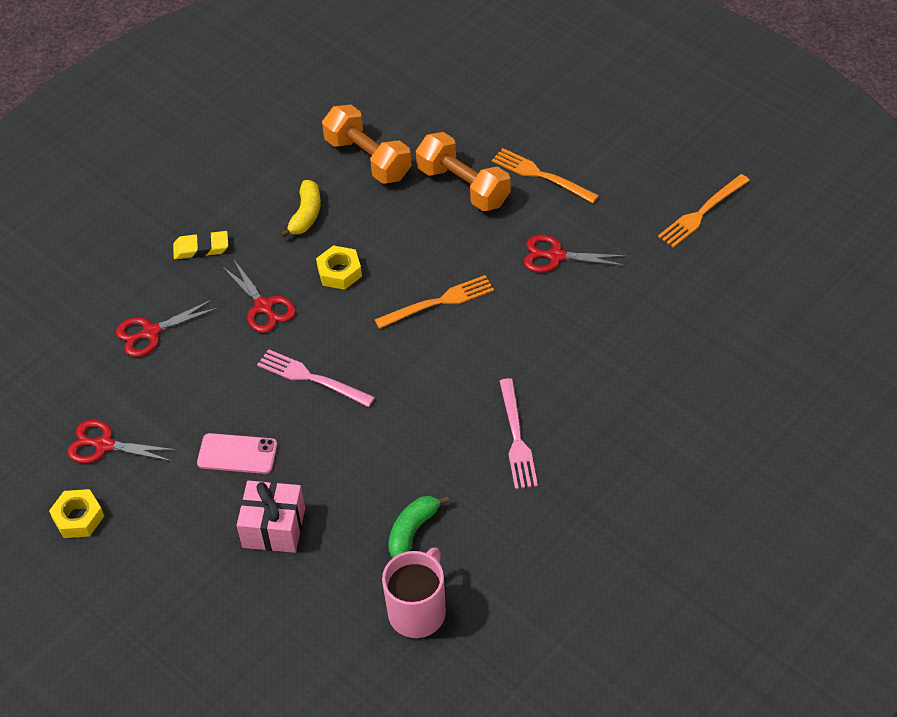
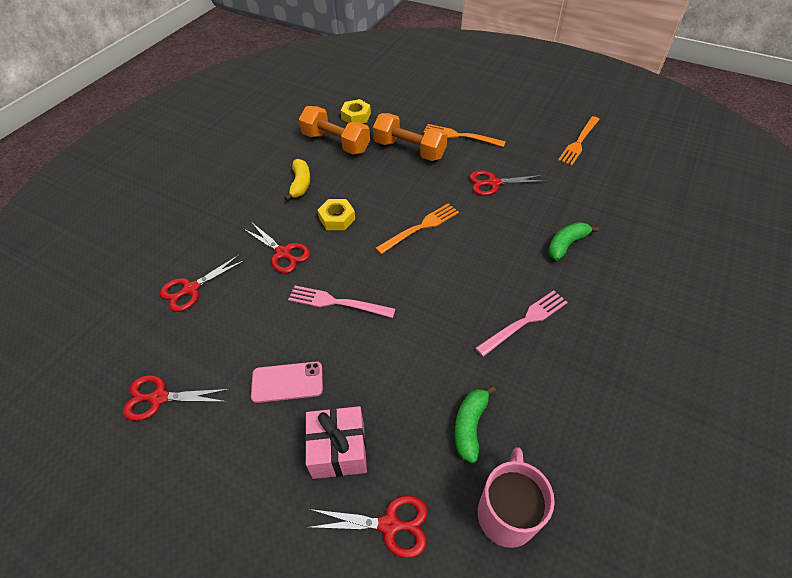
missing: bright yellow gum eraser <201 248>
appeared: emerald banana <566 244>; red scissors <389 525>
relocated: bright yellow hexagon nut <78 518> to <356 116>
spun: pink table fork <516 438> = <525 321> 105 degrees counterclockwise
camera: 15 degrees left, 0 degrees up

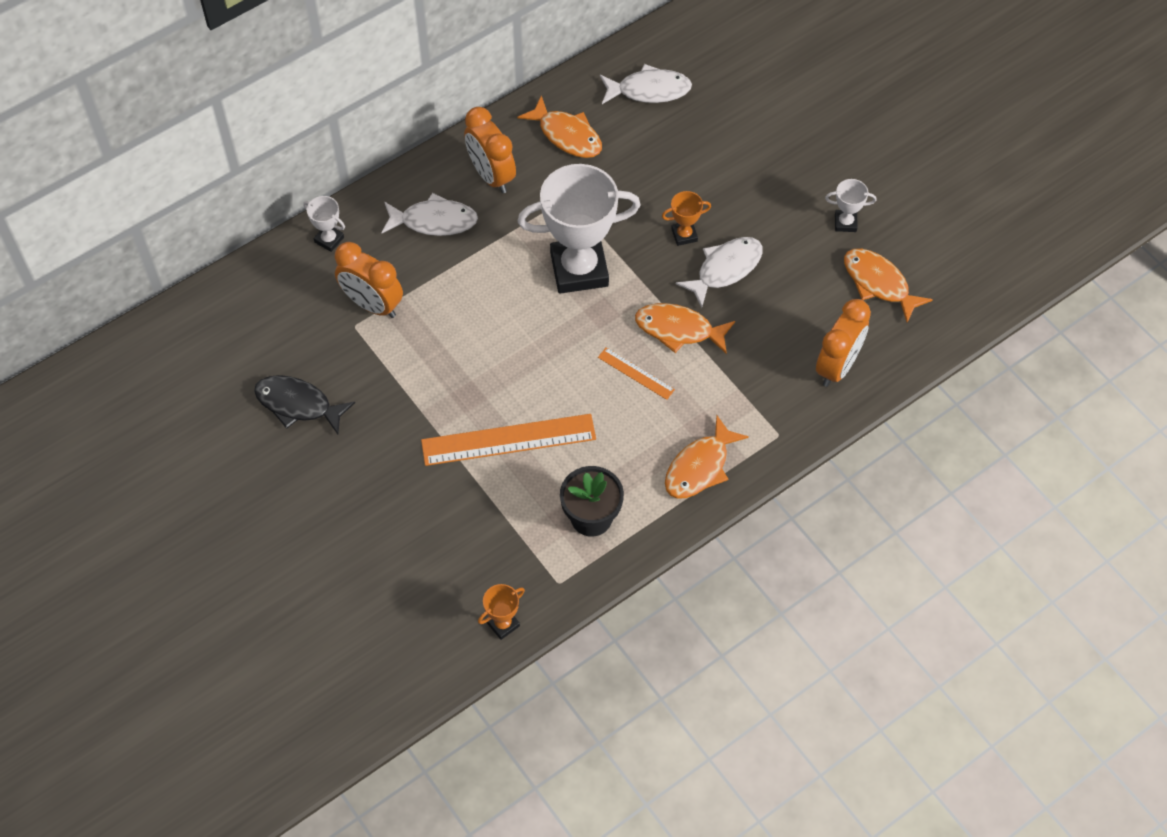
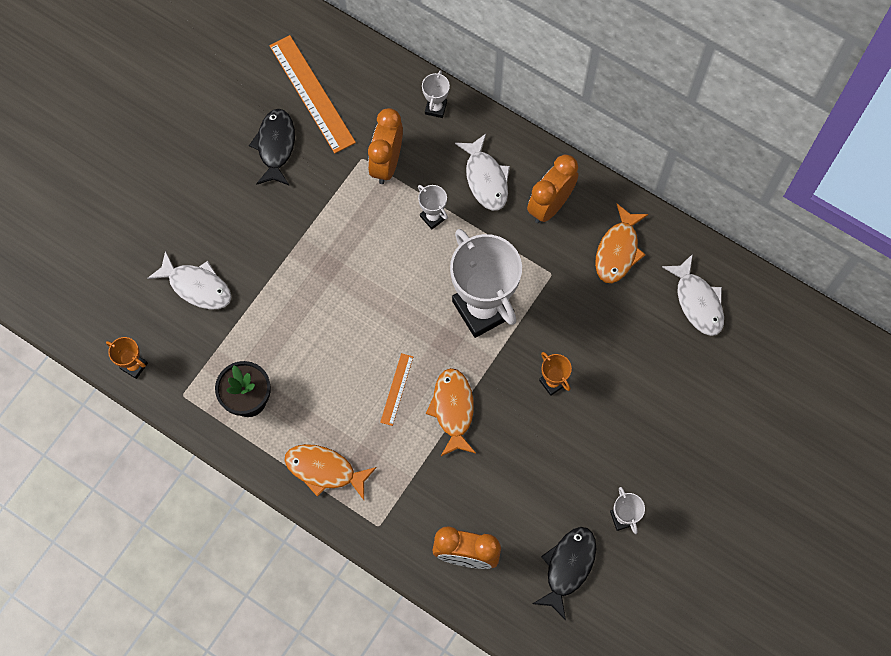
appeared: snow-white prize cup <433 217>
relocated: snow-white fish figure <725 269> to <197 286>; bright orange ruler <508 439> to <312 93>
colour: bright orange fish figure <879 283> to black fish figure <568 567>
camera: 70 degrees right, 10 degrees up

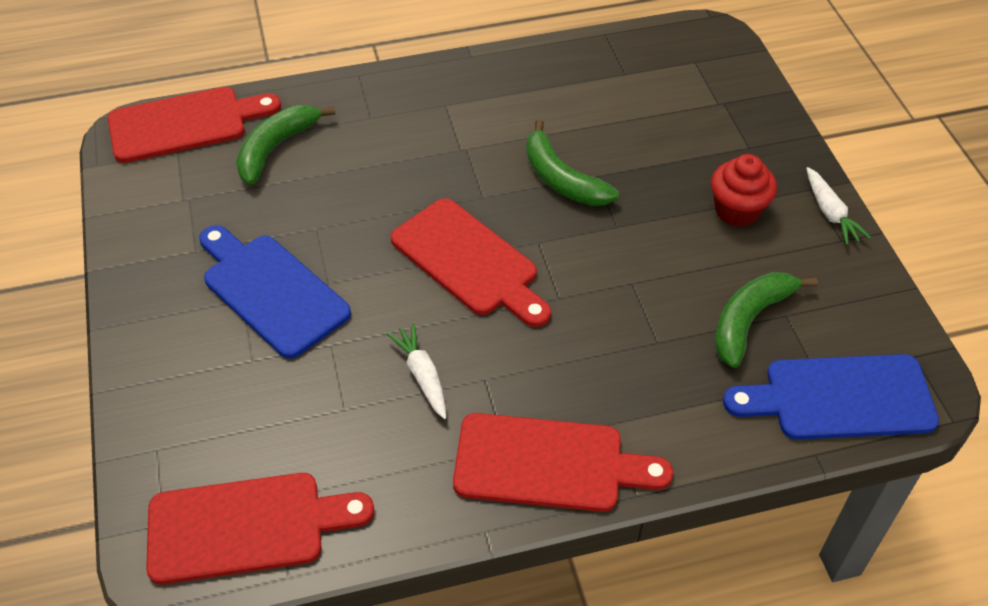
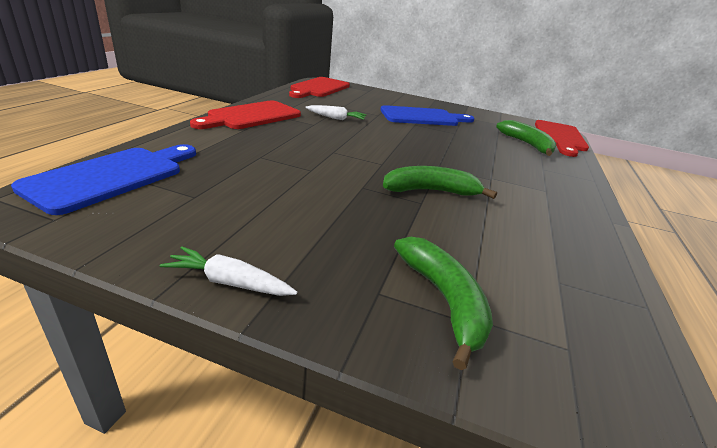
missing: red muffin <737 210>; red chopping board <469 261>
relocated: emerald banana <749 320> to <444 300>
camera: 120 degrees right, 20 degrees down

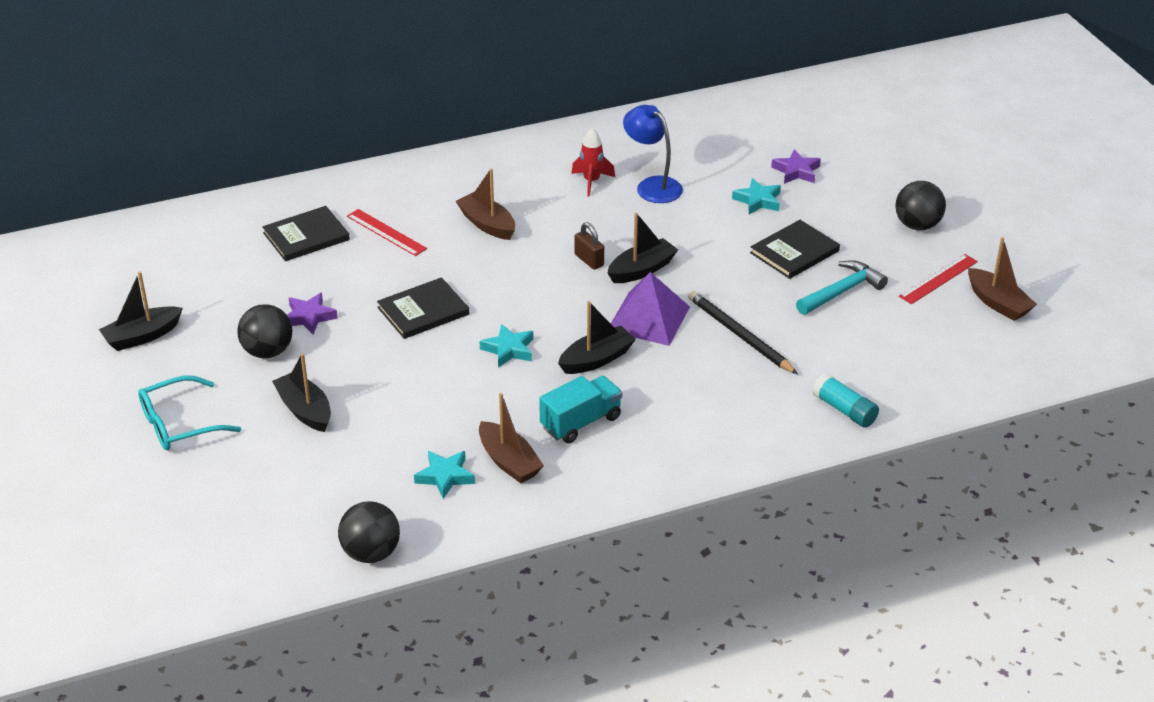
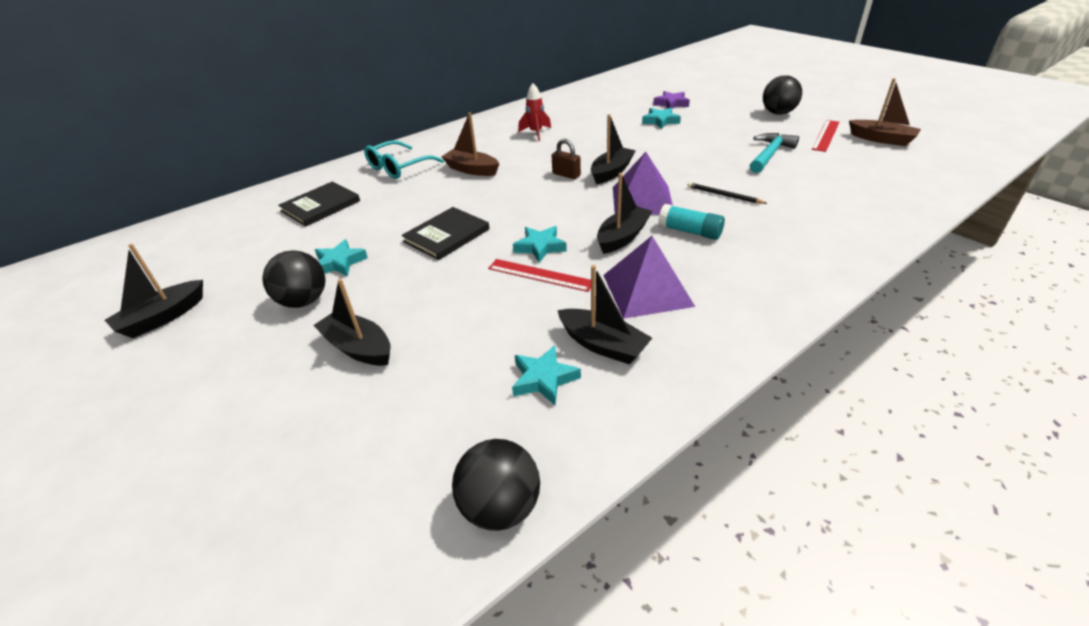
missing: blue reading lamp <652 186>; black book <794 252>
relocated: red ruler <386 232> to <540 275>; teal glue <844 410> to <689 231>; teal spectacles <179 424> to <398 167>
exchanged: teal toy truck <581 422> to violet pyramid <647 290>
colour: violet star shape <309 317> to teal star shape <339 263>; brown boat <509 462> to black boat <602 345>
size: black pencil <740 335> = <724 195> x0.59
camera: 15 degrees left, 0 degrees up

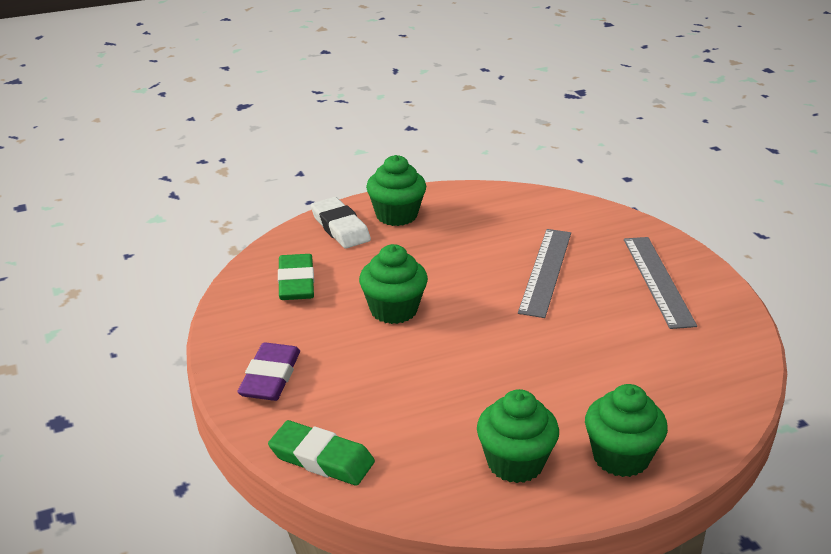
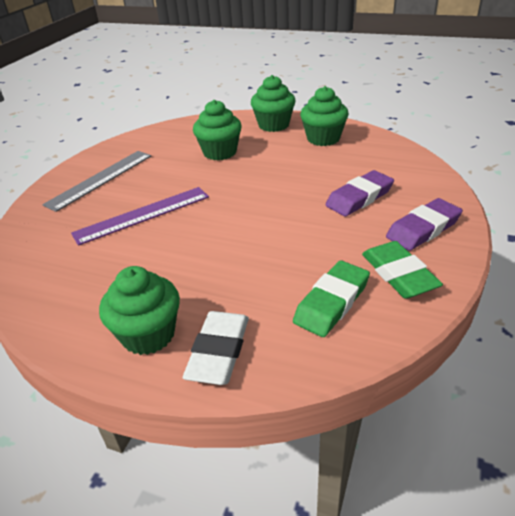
appeared: violet gum eraser <359 197>
relocated: emerald muffin <393 310> to <220 152>; emerald gum eraser <321 458> to <399 274>
colour: grey ruler <545 271> to violet ruler <142 215>
camera: 135 degrees left, 5 degrees up

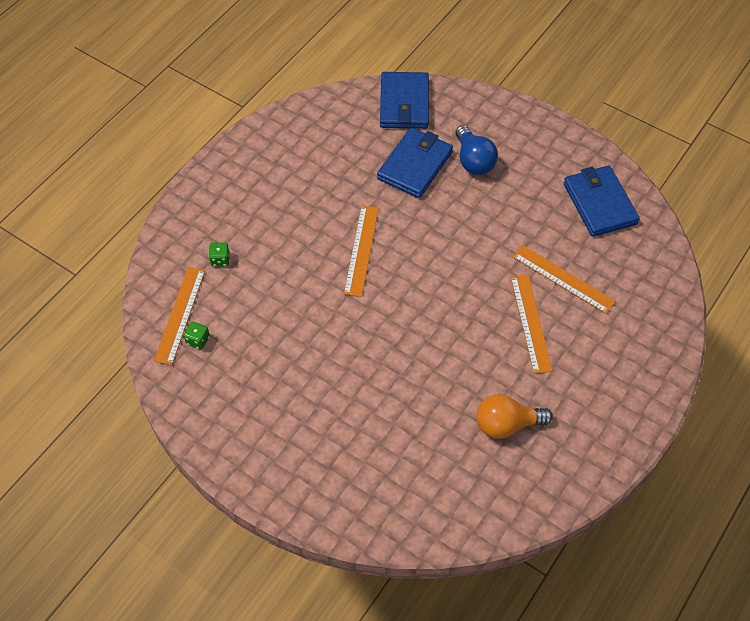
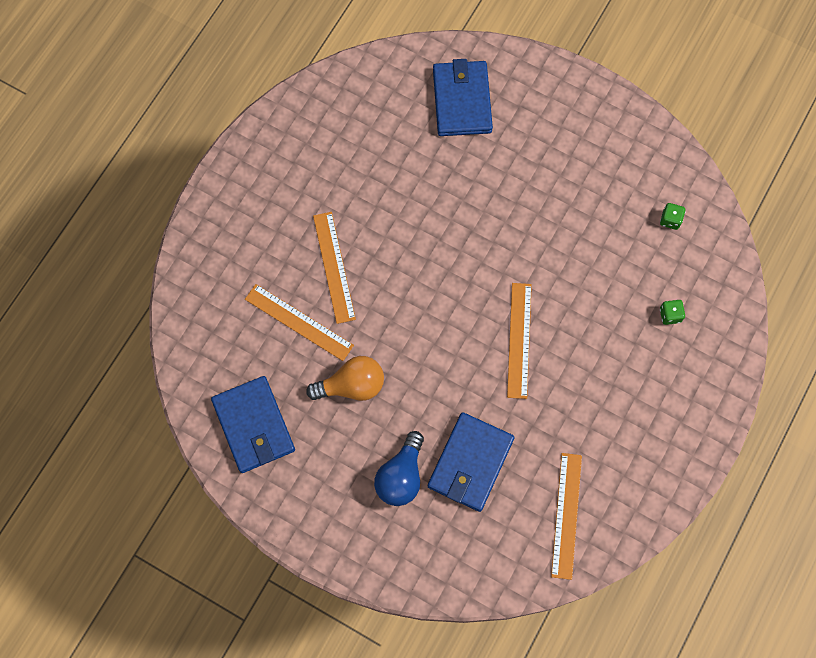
relocated: blue wallet <404 103> to <462 100>; bright orange ruler <180 315> to <566 515>; bright orange light bulb <506 424> to <352 385>
spun: blue light bulb <473 161> = <401 476> 135 degrees counterclockwise
camera: 175 degrees right, 15 degrees up

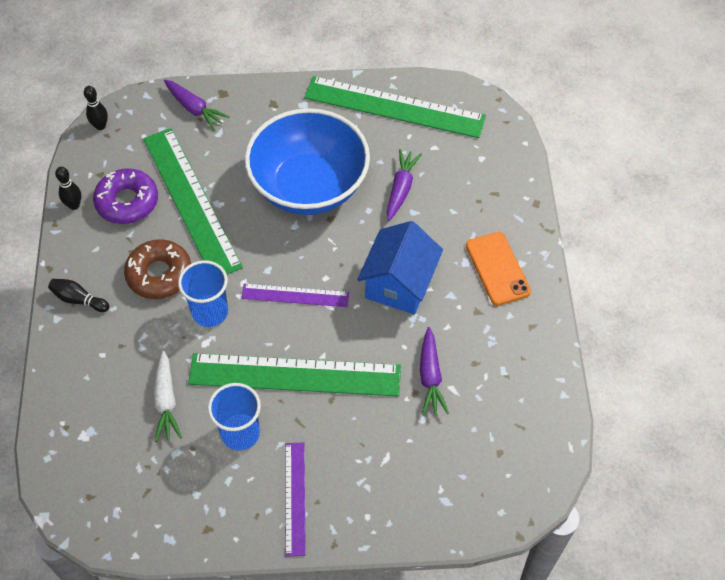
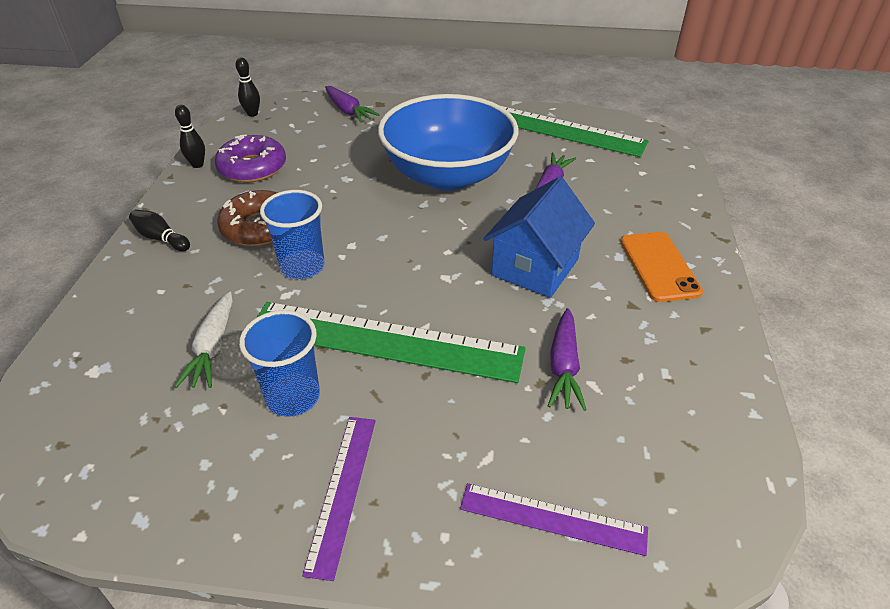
missing: emerald ruler <191 201>
relocated: violet ruler <295 295> to <552 518>
camera: 10 degrees right, 15 degrees down

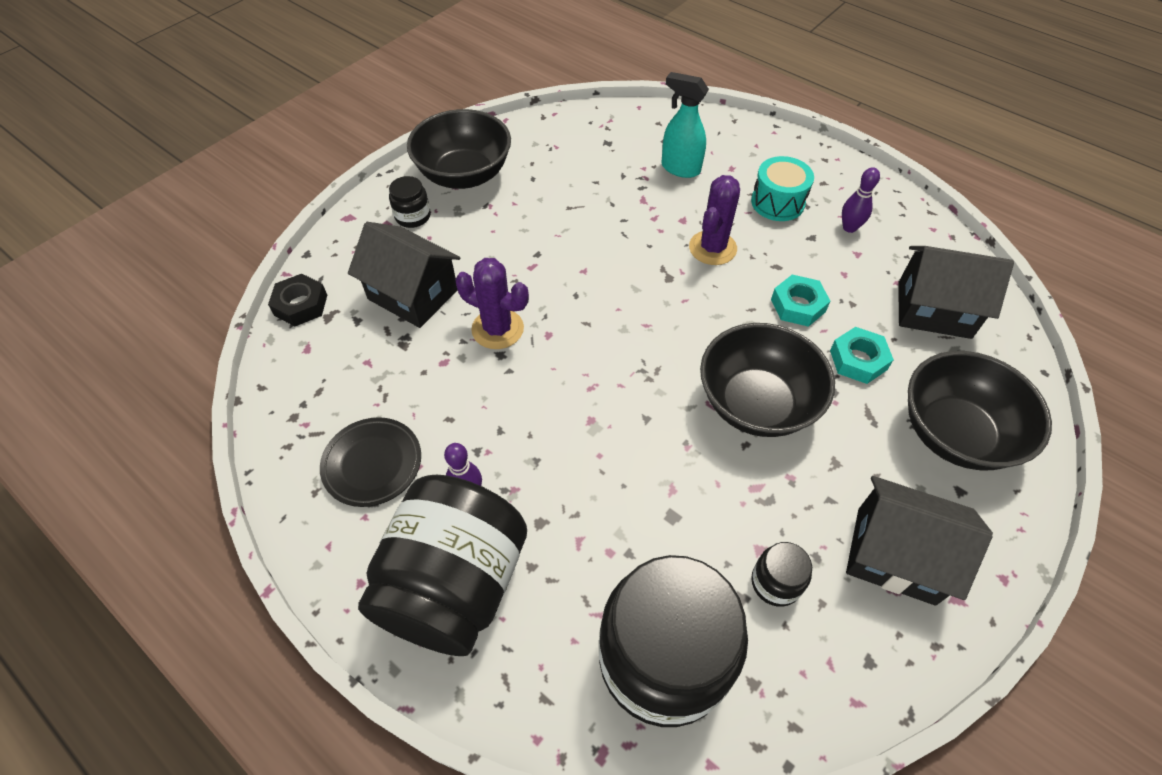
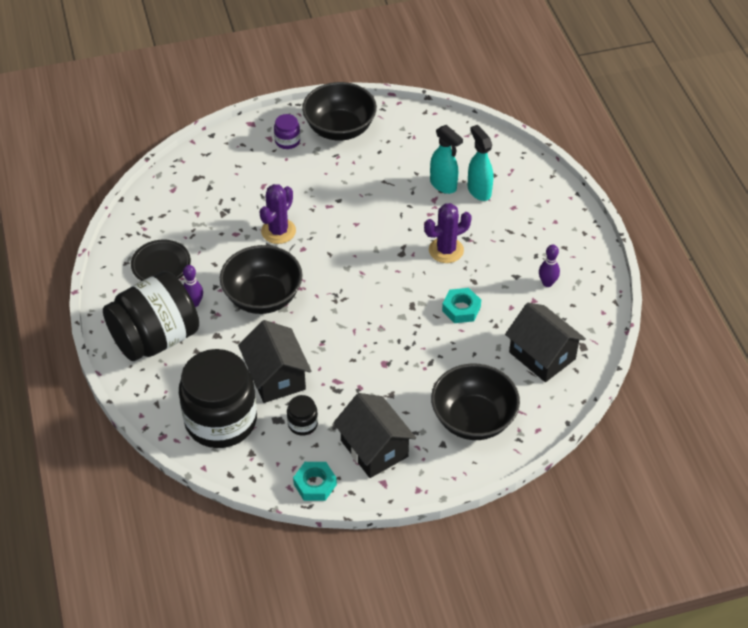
missing: teal drum <777 202>; black hexagon nut <301 305>
appeared: teal spray bottle <443 185>
relocated: black cottage <413 294> to <276 377>; black serving bowl <756 403> to <263 297>; teal hexagon nut <858 360> to <315 484>
colour: black jar <413 216> to violet jar <287 141>
spun: violet prickly plant <497 329> = <278 231> 60 degrees clockwise
camera: 35 degrees right, 5 degrees down

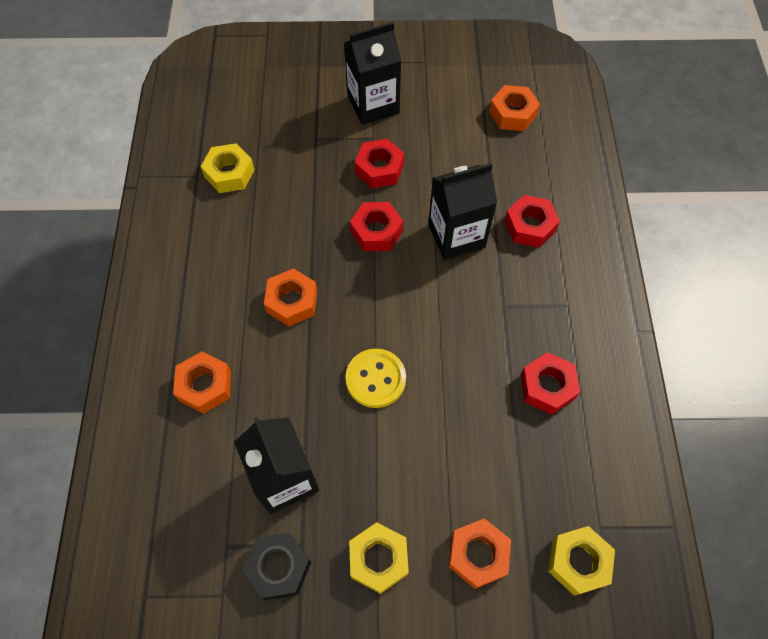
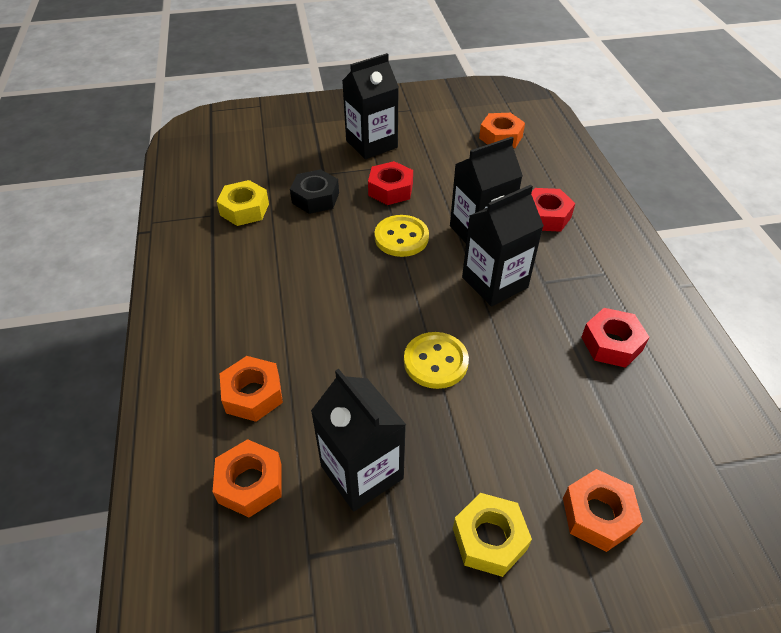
missing: bright yellow hexagon nut <578 562>
appeared: black juice carton <494 282>
relocated: bright orange hexagon nut <292 301> to <250 483>; black hexagon nut <279 567> to <315 198>
exchanged: red hexagon nut <376 231> to bright yellow shirt button <401 237>
camera: 10 degrees left, 15 degrees down

